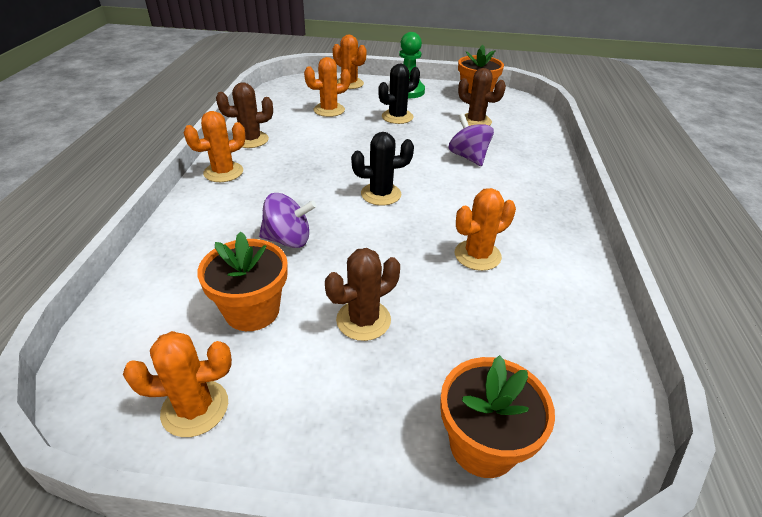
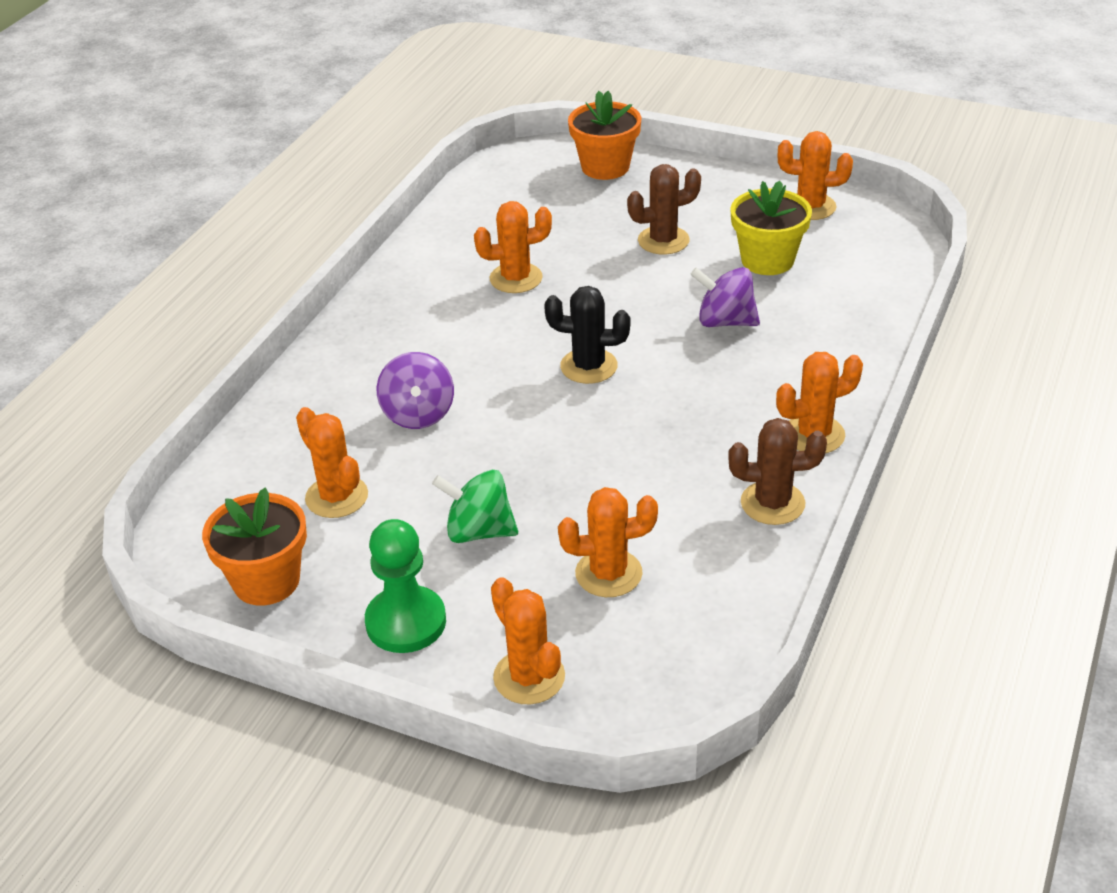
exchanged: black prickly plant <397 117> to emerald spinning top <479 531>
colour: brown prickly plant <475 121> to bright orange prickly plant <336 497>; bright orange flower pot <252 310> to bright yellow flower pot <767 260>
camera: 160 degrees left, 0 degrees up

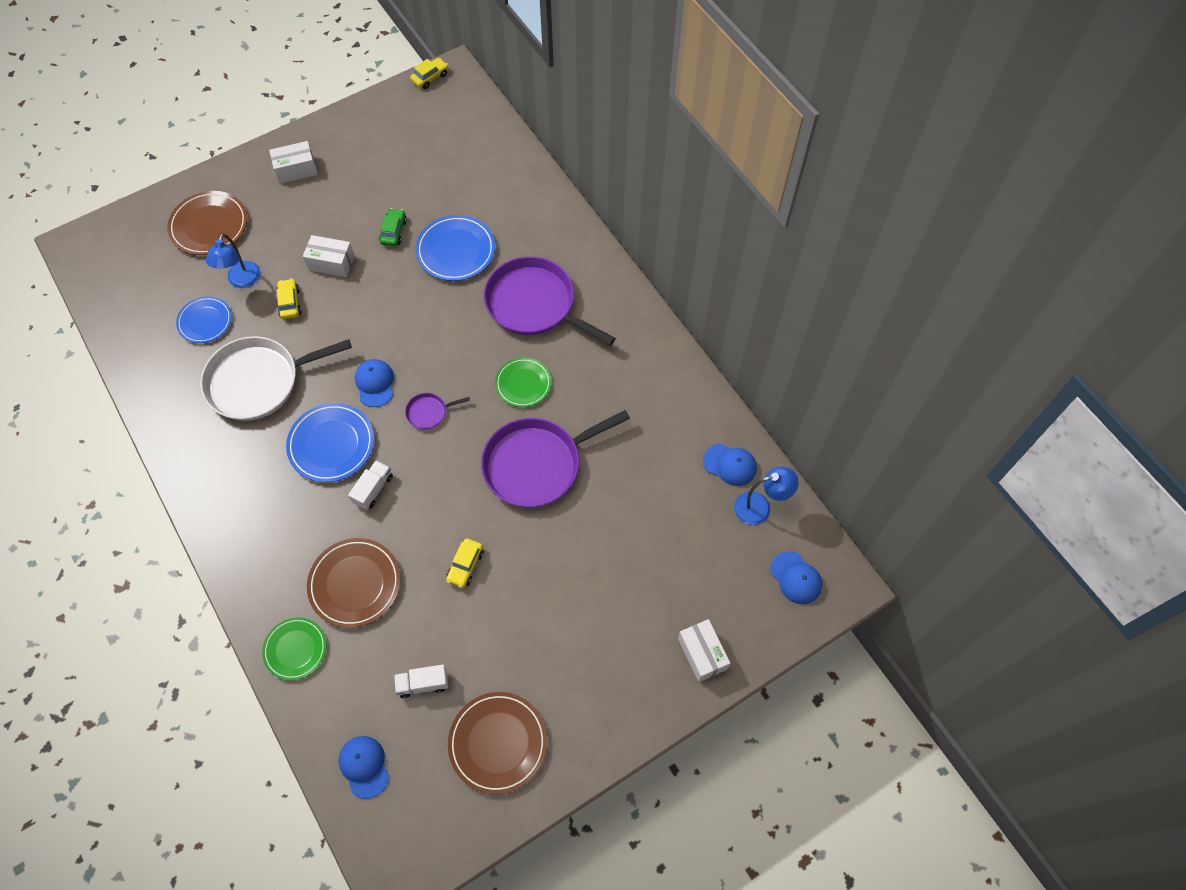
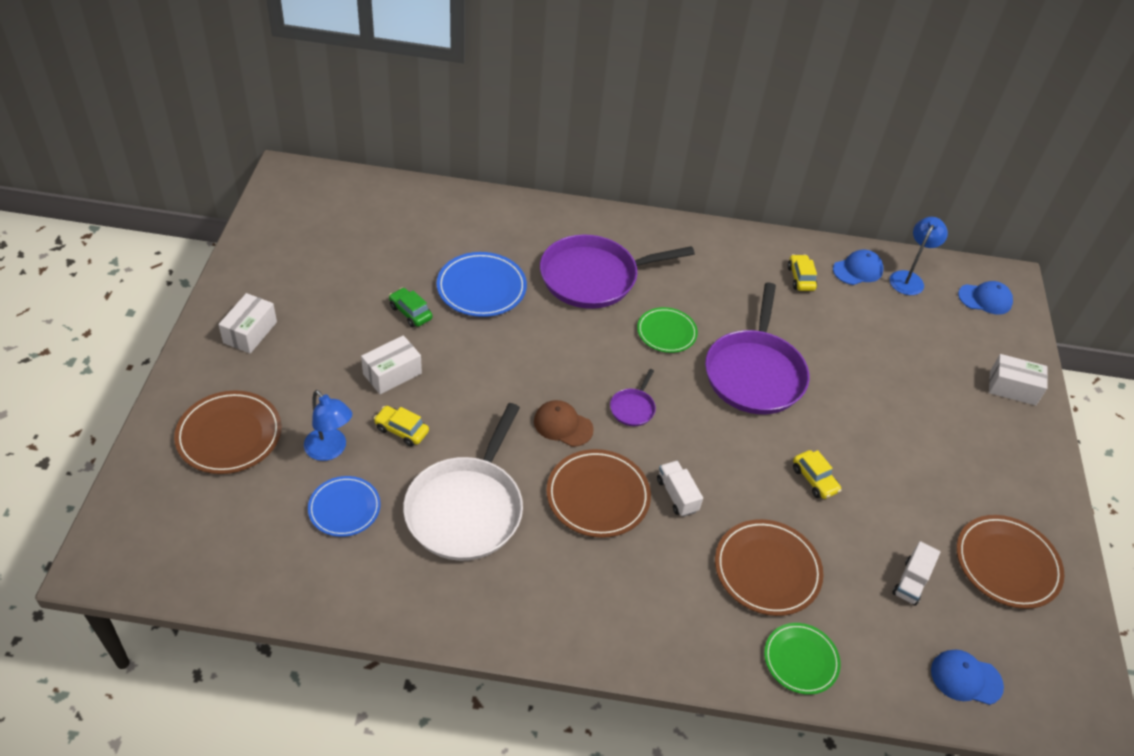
relocated: bright yellow automobile <430 77> to <800 278>
colour: blue peaked cap <375 383> to brown peaked cap <563 425>; blue plate <331 444> to brown plate <598 496>
camera: 55 degrees left, 15 degrees down

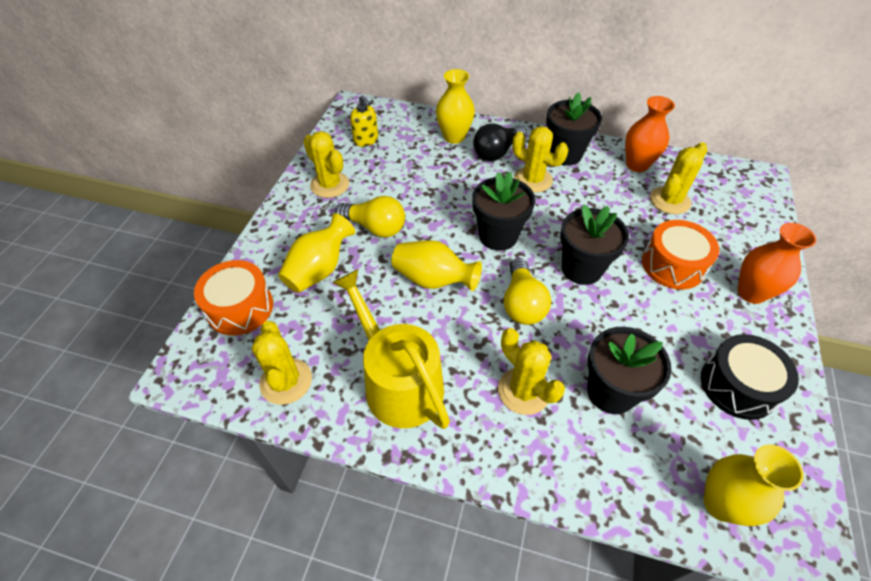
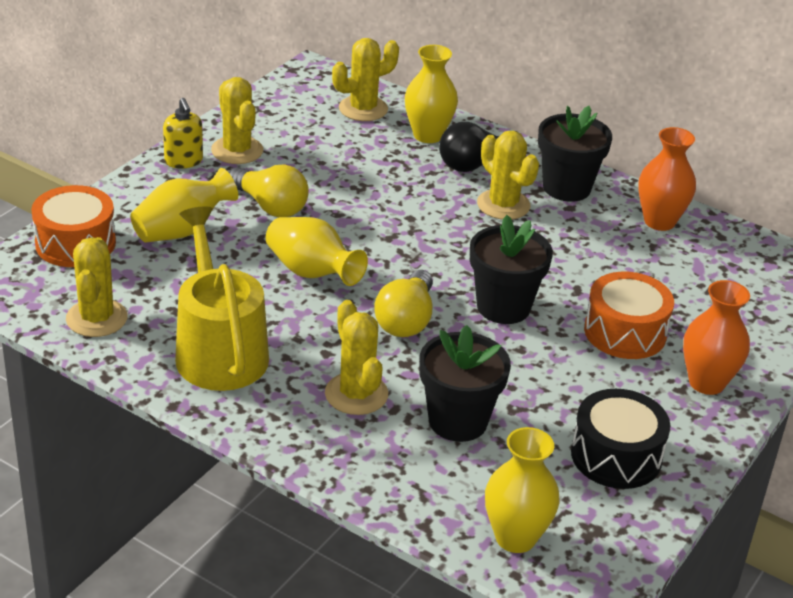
missing: black flower pot <498 236>
relocated: bright yellow pump bottle <366 140> to <183 161>; bright yellow prickly plant <670 200> to <363 109>
camera: 15 degrees right, 15 degrees down

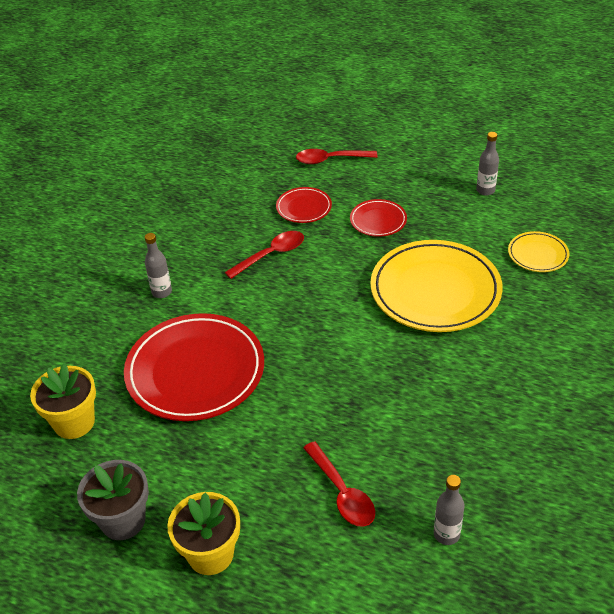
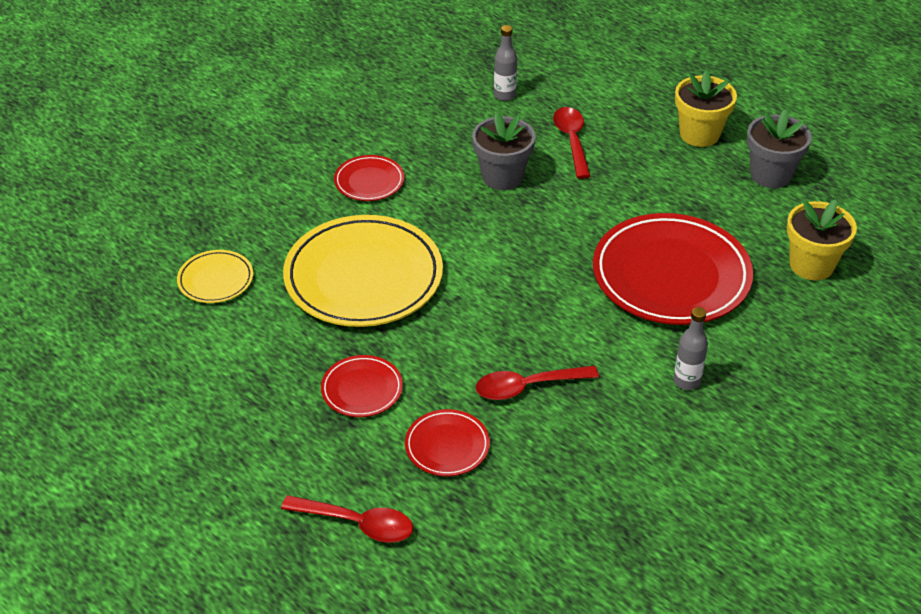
missing: grey bottle <485 190>
appeared: grey flower pot <502 176>; red plate <369 181>
camera: 160 degrees left, 0 degrees up

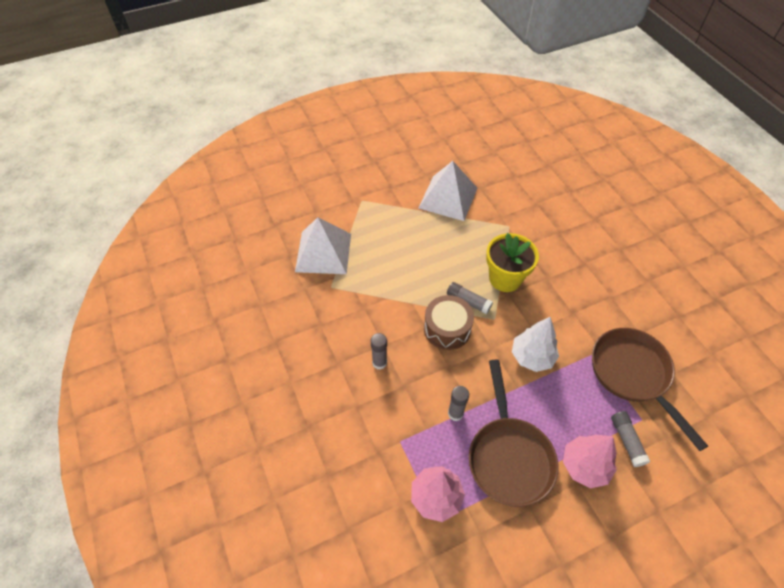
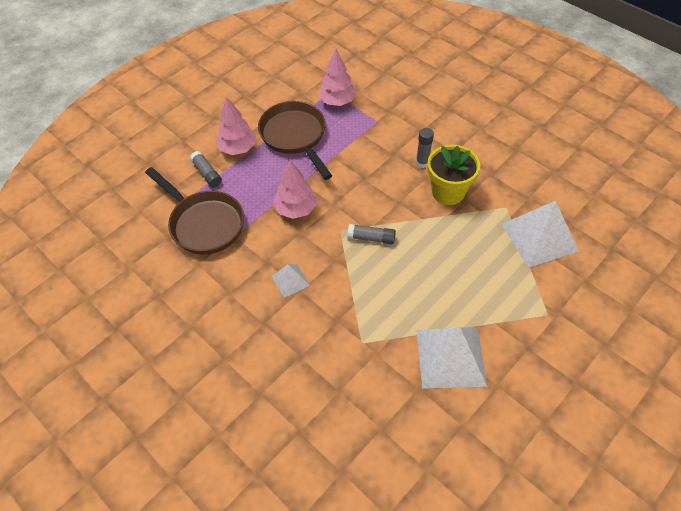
missing: brown drum <447 329>; grey glue <455 413>
appeared: snow-white pyramid <290 280>
relocated: bright yellow flower pot <505 278> to <448 192>
colour: snow-white toy tree <532 357> to pink toy tree <296 209>
camera: 160 degrees right, 0 degrees up

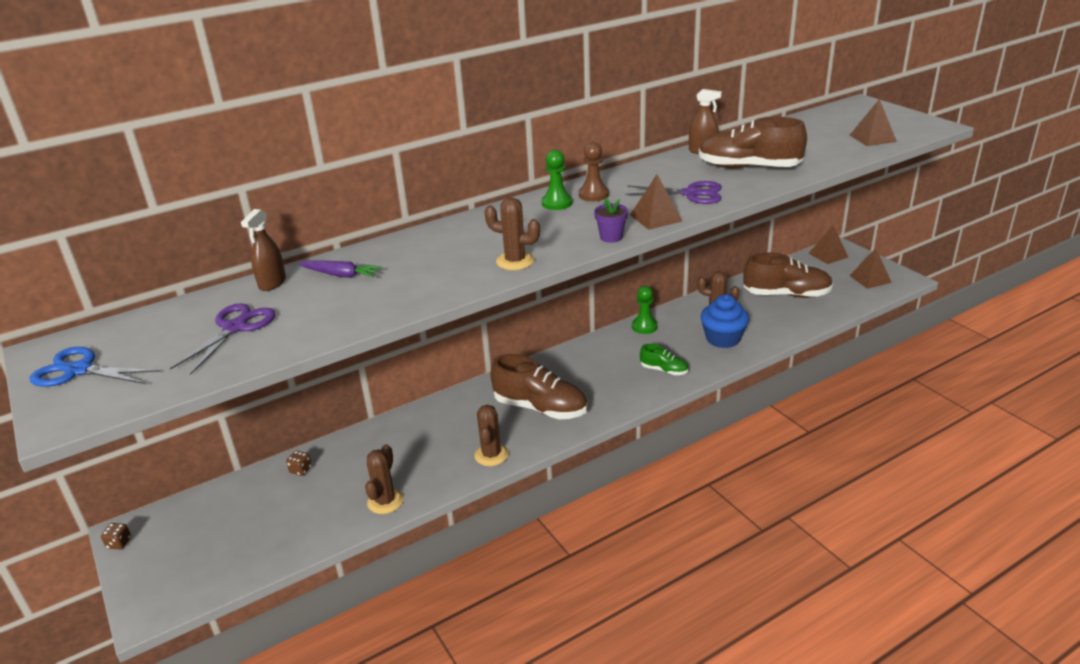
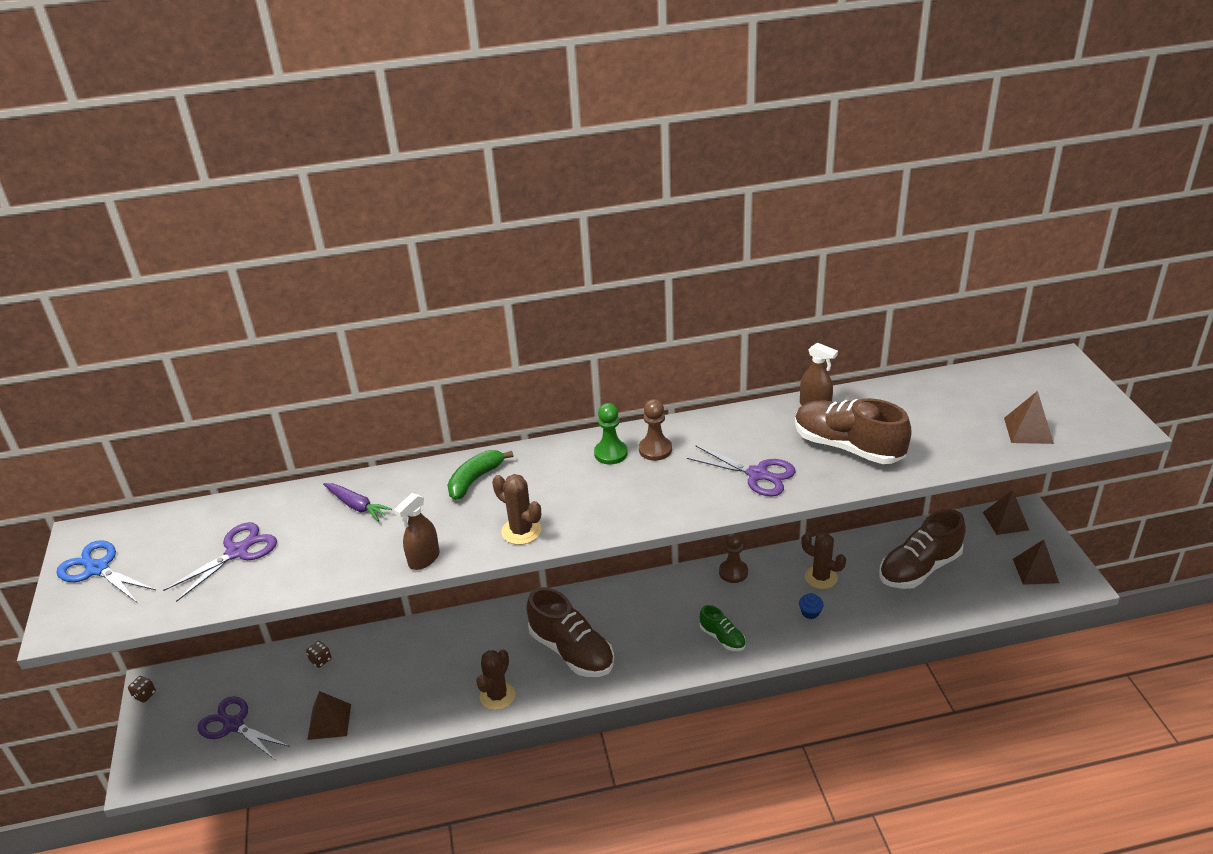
missing: violet flower pot <611 237>; brown prickly plant <385 501>
appeared: emerald banana <475 479>; violet scissors <234 725>
relocated: brown pyramid <656 218> to <329 721>; brown spray bottle <272 283> to <424 559>
colour: emerald chess pawn <644 327> to brown chess pawn <733 572>
spun: brown lace-up shoe <786 295> = <919 568> 120 degrees clockwise
size: blue muffin <723 339> = <810 612> x0.45
camera: 20 degrees right, 5 degrees up

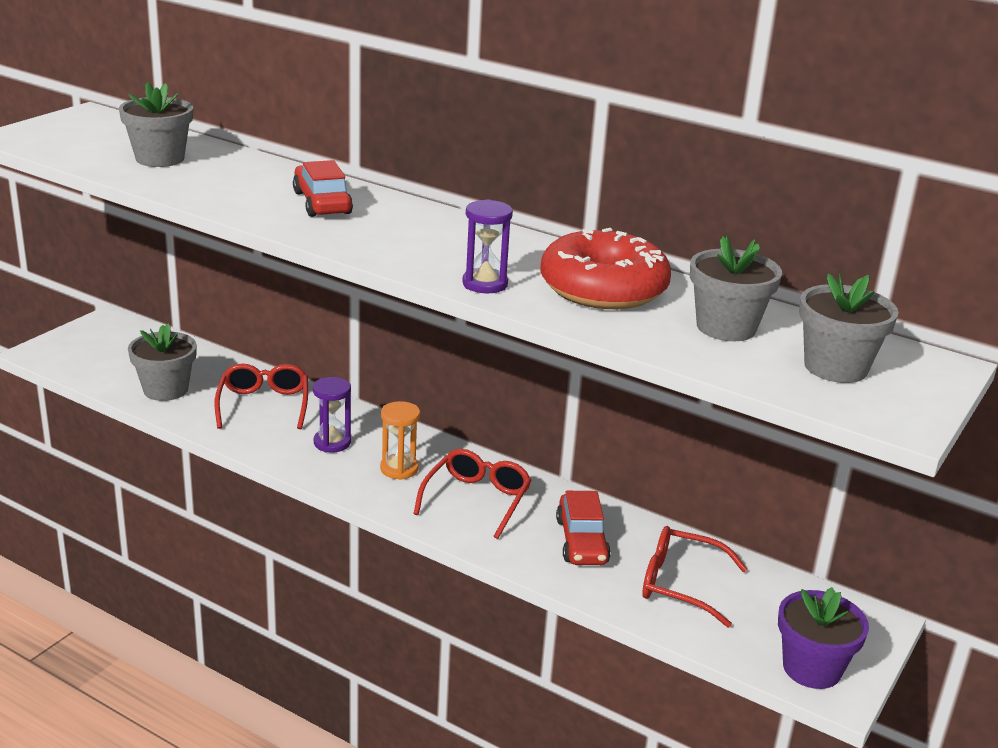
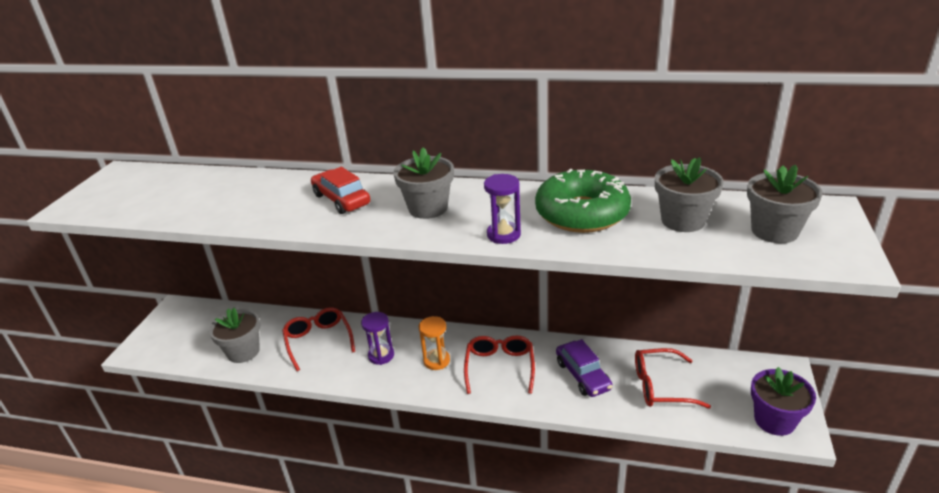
relocated: grey flower pot <160 159> to <428 208>
colour: red donut <603 288> to emerald donut <582 213>; red automobile <581 541> to violet automobile <583 375>
camera: 15 degrees left, 5 degrees up

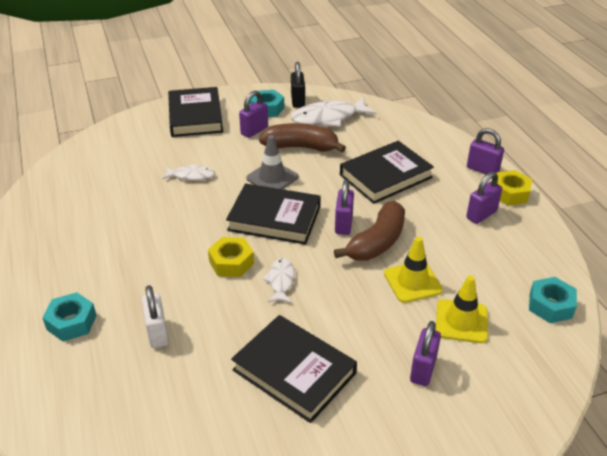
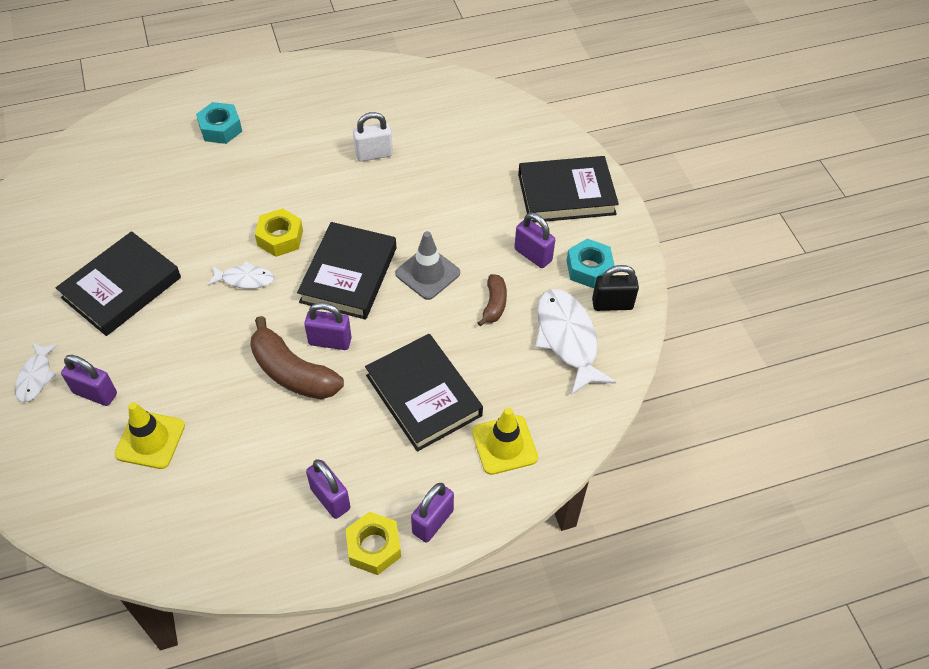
missing: teal hexagon nut <550 305>
relocated: snow-white fish figure <191 176> to <36 377>; bright yellow safety cone <412 282> to <504 445>; snow-white small lock <157 333> to <374 154>
size: brown banana <301 147> = <494 304> x0.55
camera: 90 degrees right, 15 degrees up

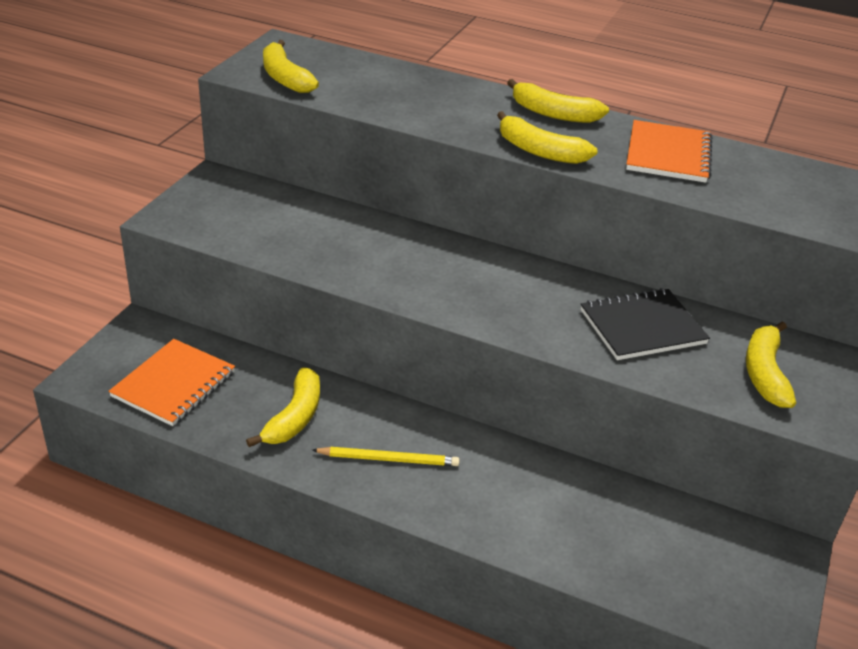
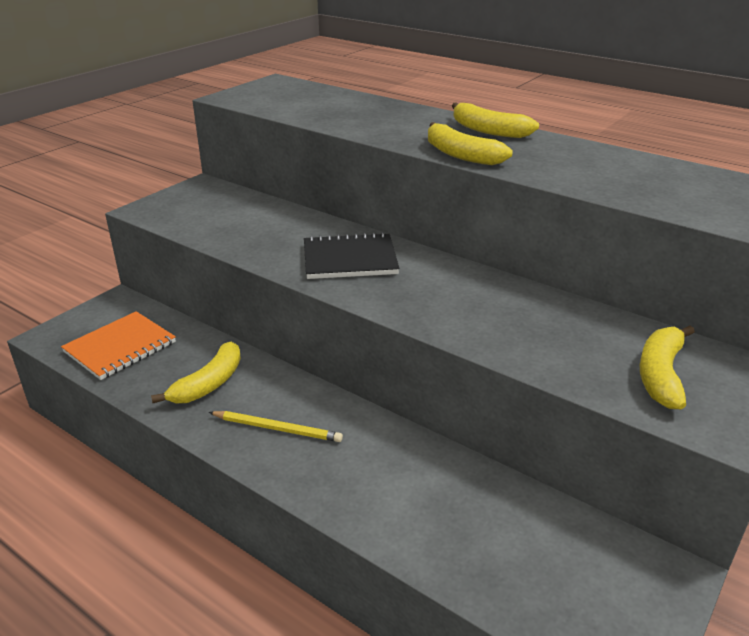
missing: bright yellow banana <285 78>; bright orange exercise book <668 154>
relocated: black exercise book <642 327> to <350 259>
camera: 15 degrees right, 5 degrees down

